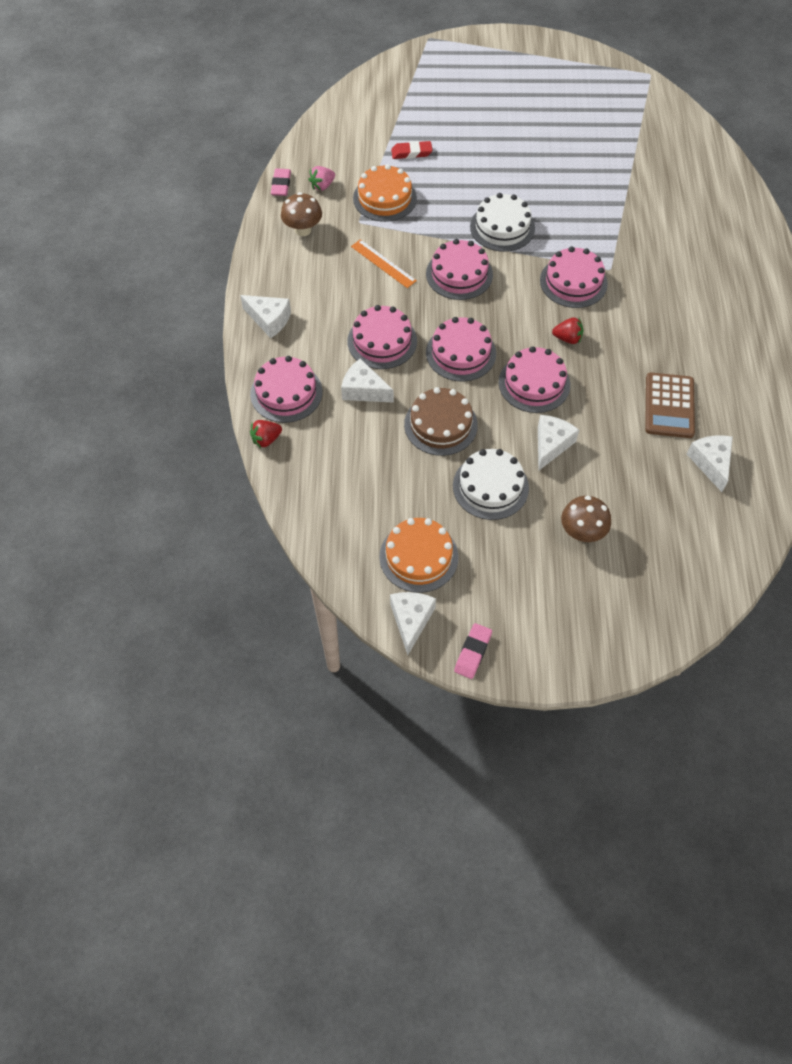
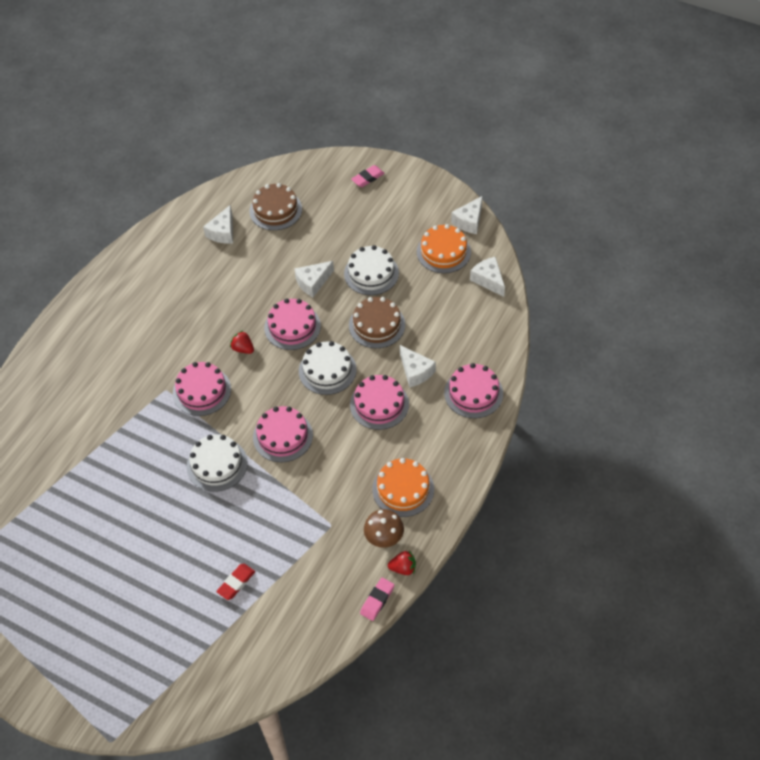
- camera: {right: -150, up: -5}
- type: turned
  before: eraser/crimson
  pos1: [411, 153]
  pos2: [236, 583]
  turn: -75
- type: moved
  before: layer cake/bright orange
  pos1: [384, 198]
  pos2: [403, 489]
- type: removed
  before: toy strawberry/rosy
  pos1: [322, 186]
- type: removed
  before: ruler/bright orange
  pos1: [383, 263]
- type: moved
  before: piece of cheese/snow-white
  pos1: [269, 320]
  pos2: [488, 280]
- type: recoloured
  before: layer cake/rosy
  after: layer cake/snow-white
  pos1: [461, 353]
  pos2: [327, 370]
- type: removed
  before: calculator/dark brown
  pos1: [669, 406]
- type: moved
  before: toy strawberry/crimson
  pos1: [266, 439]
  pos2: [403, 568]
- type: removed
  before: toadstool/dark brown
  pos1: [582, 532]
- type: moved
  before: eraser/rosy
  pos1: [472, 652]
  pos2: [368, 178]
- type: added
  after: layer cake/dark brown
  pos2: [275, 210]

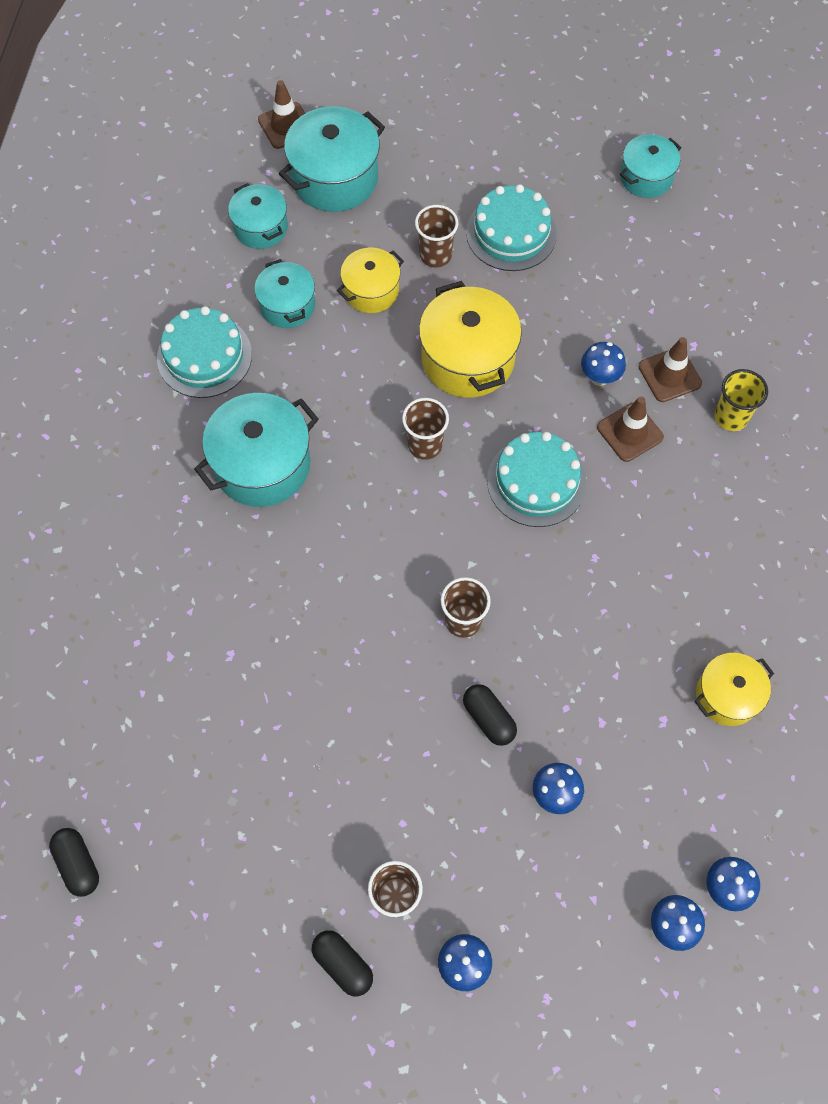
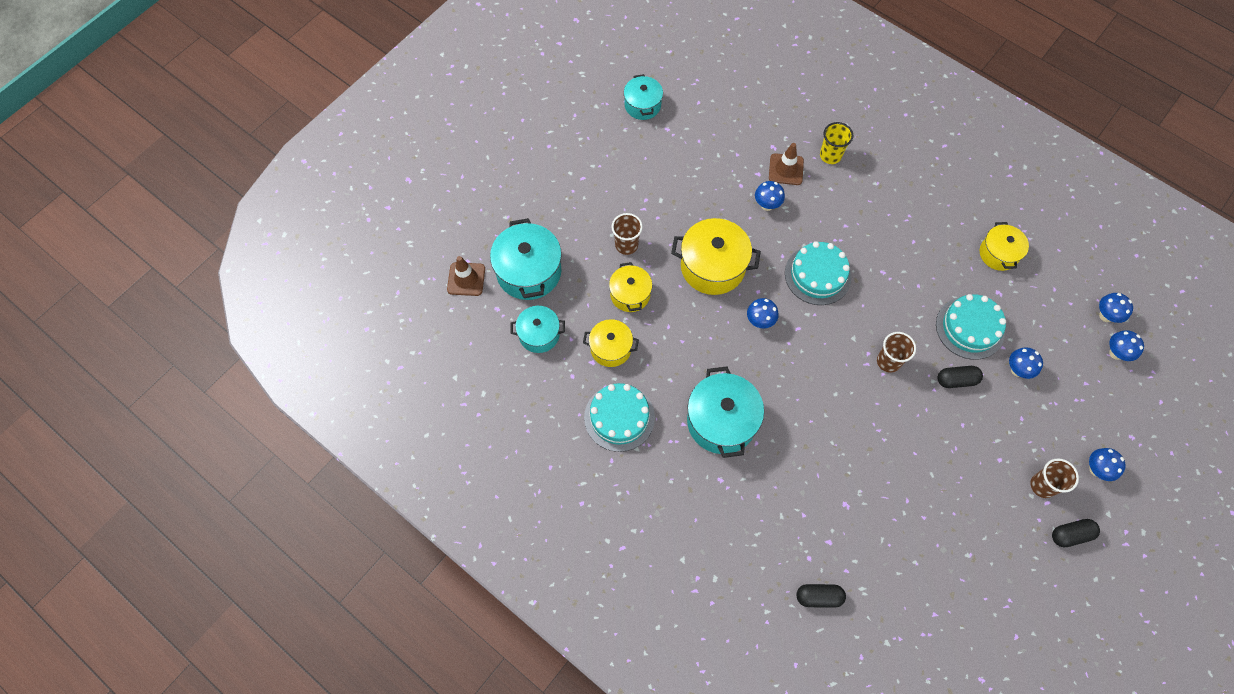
- camera: {right: -60, up: 0}
- type: moved
  before: layer cake/teal
  pos1: [511, 233]
  pos2: [970, 328]
- type: recoloured
  before: stockpot/teal
  after: stockpot/yellow
  pos1: [287, 305]
  pos2: [610, 348]
- type: removed
  before: traffic cone/dark brown
  pos1: [630, 432]
- type: replaced
  before: beaker/dark brown
  after: toadstool/royal blue
  pos1: [425, 445]
  pos2: [760, 321]
- type: moved
  before: pill/jet-black
  pos1: [78, 864]
  pos2: [818, 597]

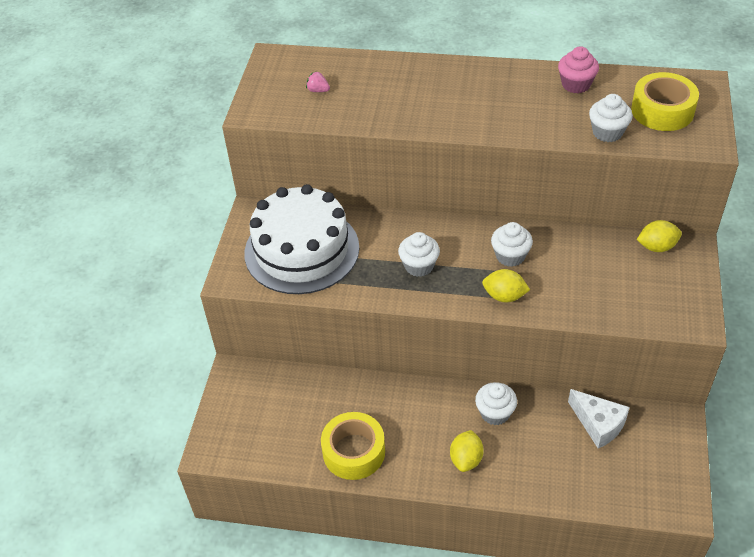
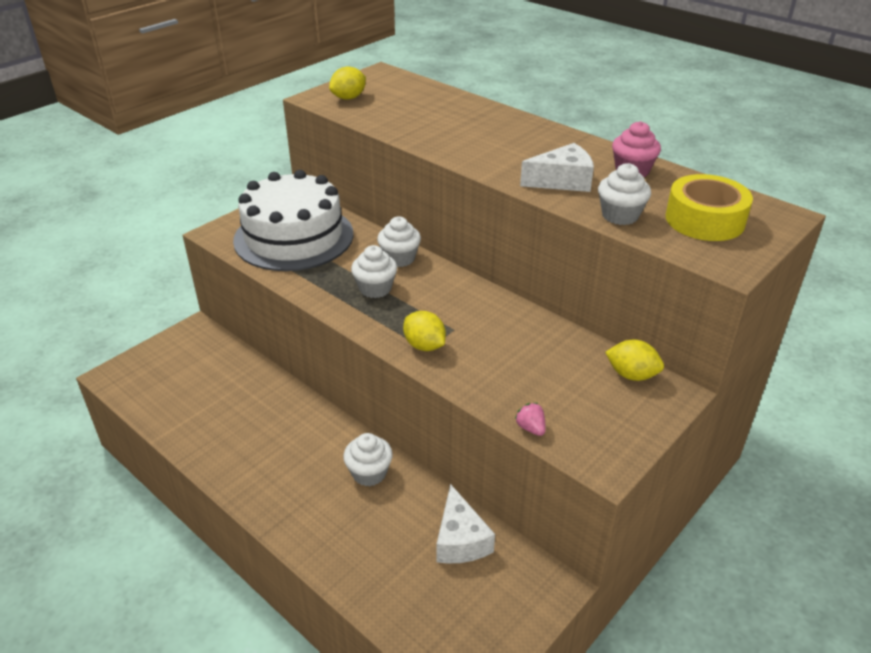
- camera: {right: 30, up: -10}
- type: moved
  before: toy strawberry/rosy
  pos1: [318, 90]
  pos2: [530, 428]
- type: moved
  before: fairy cake/snow-white
  pos1: [510, 256]
  pos2: [399, 258]
- type: removed
  before: sticky tape/yellow
  pos1: [354, 452]
- type: moved
  before: citrus fruit/yellow
  pos1: [466, 459]
  pos2: [348, 98]
- type: added
  after: piece of cheese/snow-white
  pos2: [562, 181]

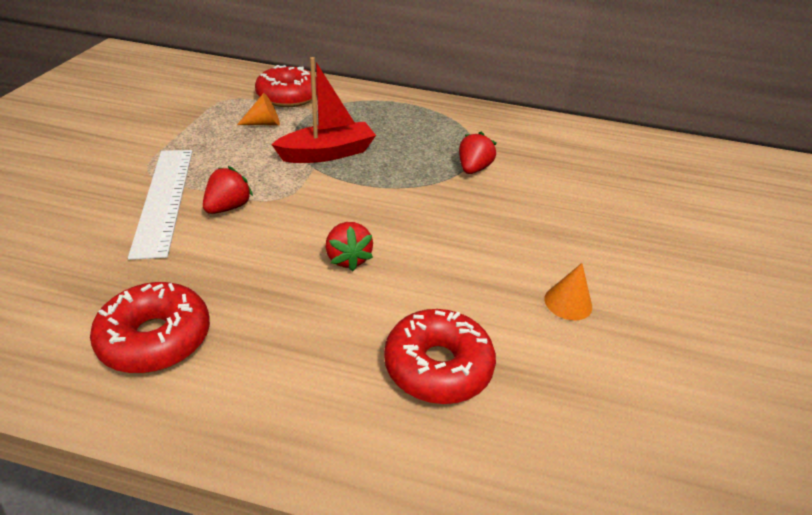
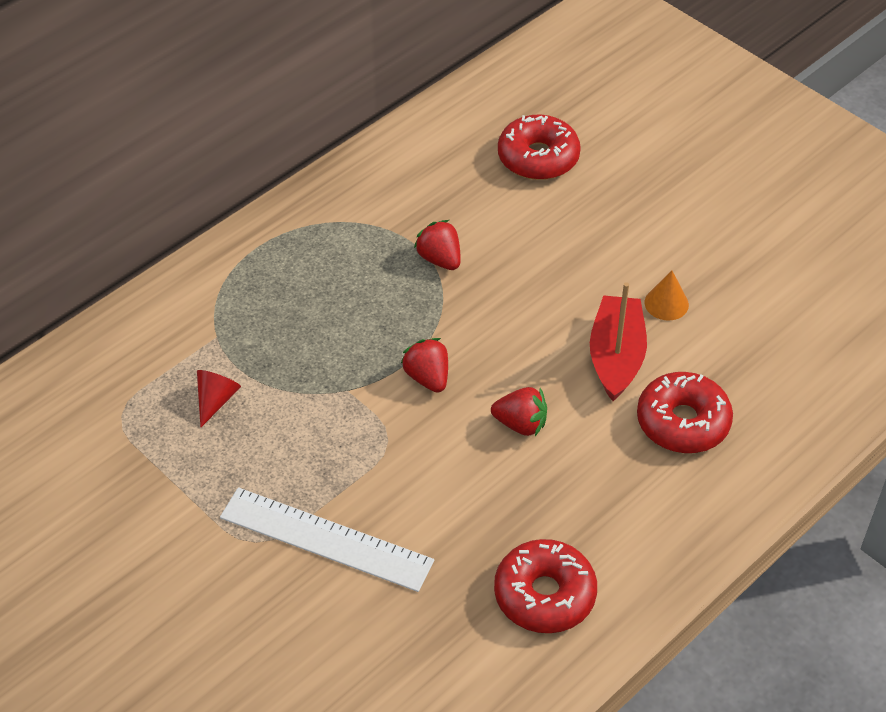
- camera: {right: -55, up: 10}
- type: moved
  before: sailboat/crimson
  pos1: [327, 153]
  pos2: [616, 357]
- type: moved
  before: doughnut/crimson
  pos1: [288, 97]
  pos2: [538, 158]
- type: recoloured
  before: cone/bright orange
  after: cone/crimson
  pos1: [264, 123]
  pos2: [216, 400]
- type: moved
  before: toy strawberry/crimson
  pos1: [228, 207]
  pos2: [427, 377]

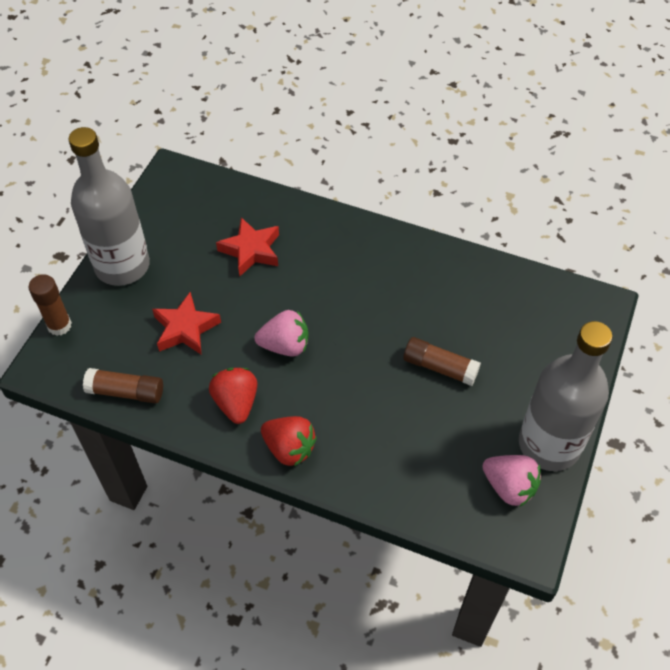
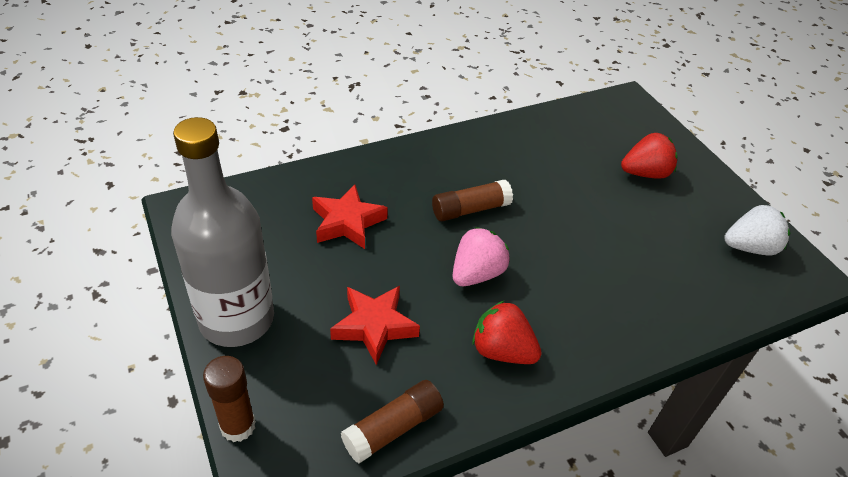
- camera: {right: -50, up: -10}
- type: removed
  before: flask/grey
  pos1: [549, 444]
- type: moved
  before: glue stick/dark brown
  pos1: [440, 367]
  pos2: [470, 209]
- type: moved
  before: toy strawberry/crimson
  pos1: [289, 448]
  pos2: [645, 173]
- type: recoloured
  before: toy strawberry/rosy
  after: toy strawberry/snow-white
  pos1: [509, 487]
  pos2: [749, 247]

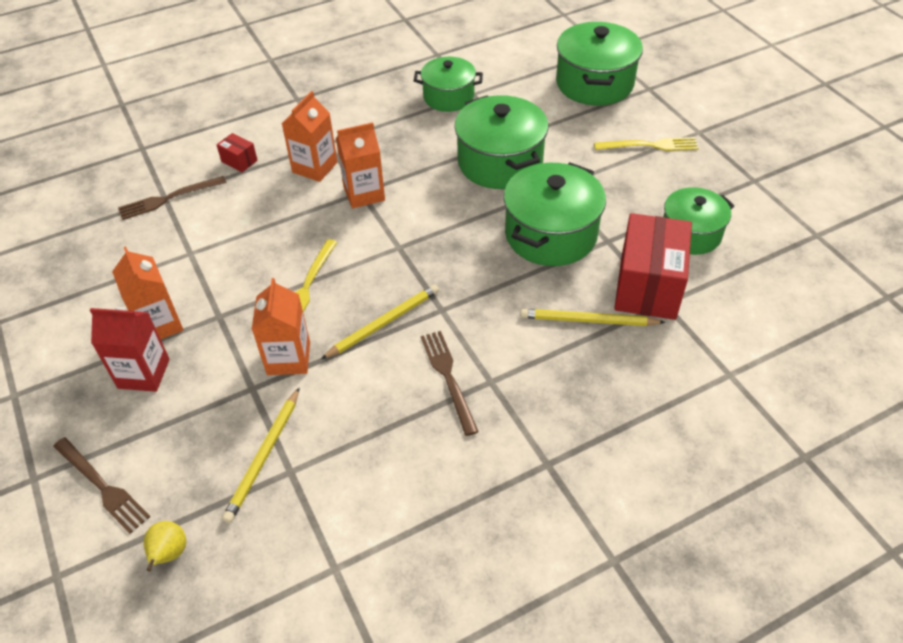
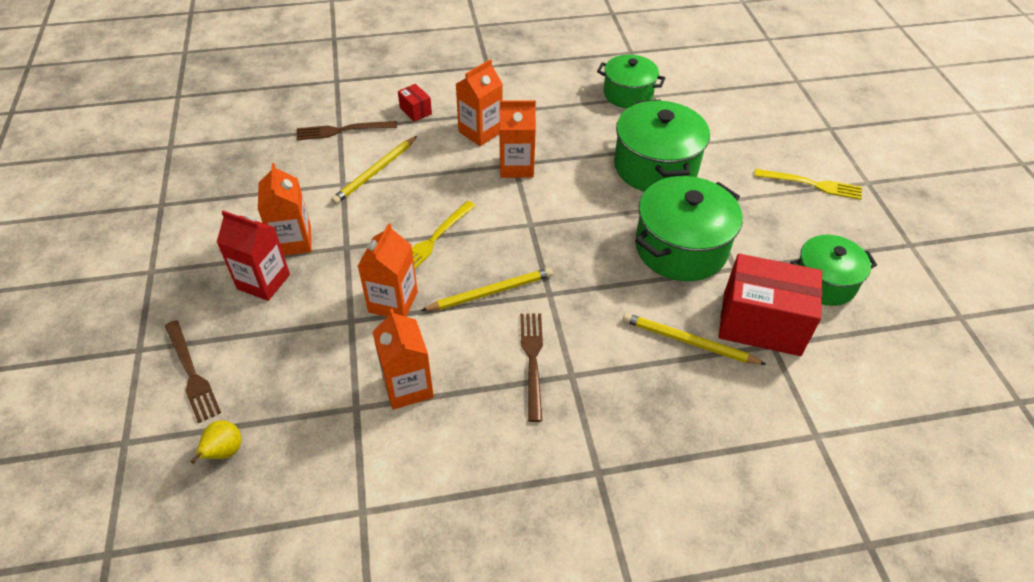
- camera: {right: 15, up: 0}
- type: removed
  before: stockpot/green
  pos1: [594, 83]
- type: turned
  before: package/crimson
  pos1: [648, 286]
  pos2: [761, 323]
  turn: 75
- type: moved
  before: wooden pencil/yellow
  pos1: [264, 456]
  pos2: [375, 172]
- type: added
  after: carton/bright orange
  pos2: [407, 386]

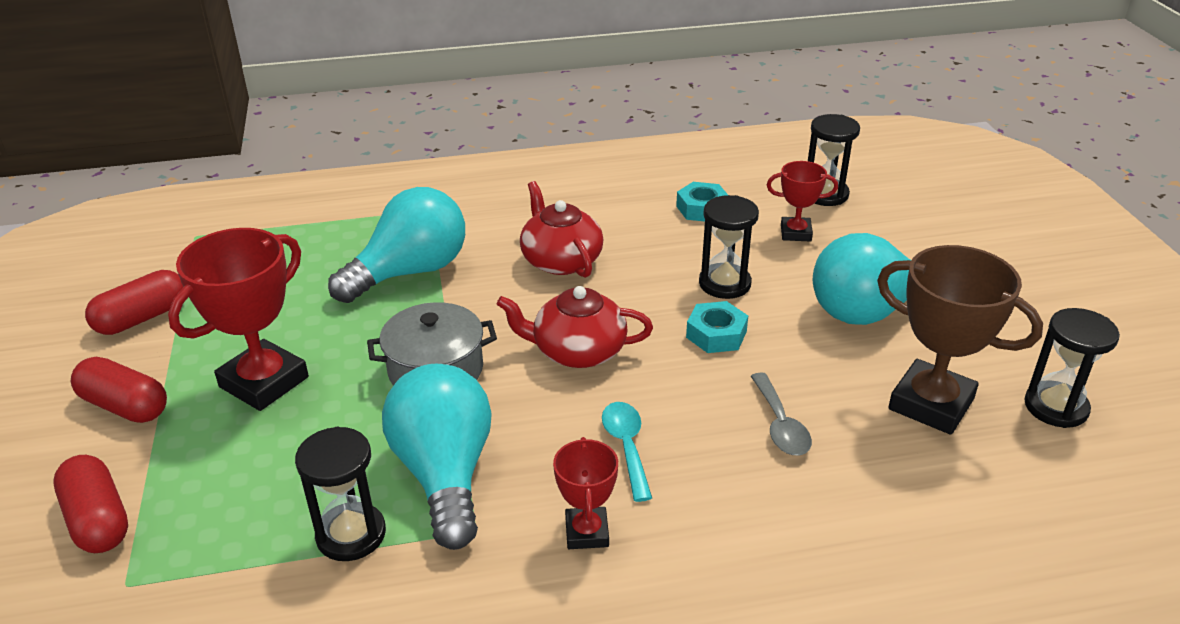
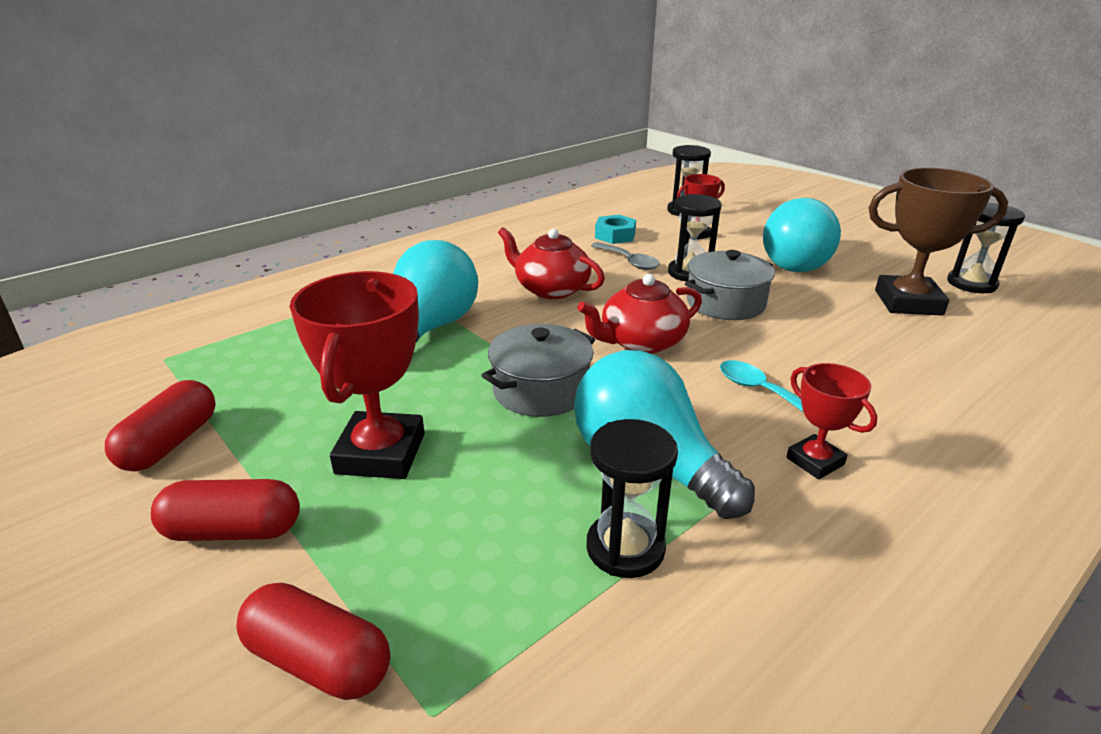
- camera: {right: -30, up: -5}
- type: replaced
  before: hexagon nut/teal
  after: stockpot/grey
  pos1: [716, 334]
  pos2: [725, 303]
- type: moved
  before: teaspoon/grey
  pos1: [780, 424]
  pos2: [628, 261]

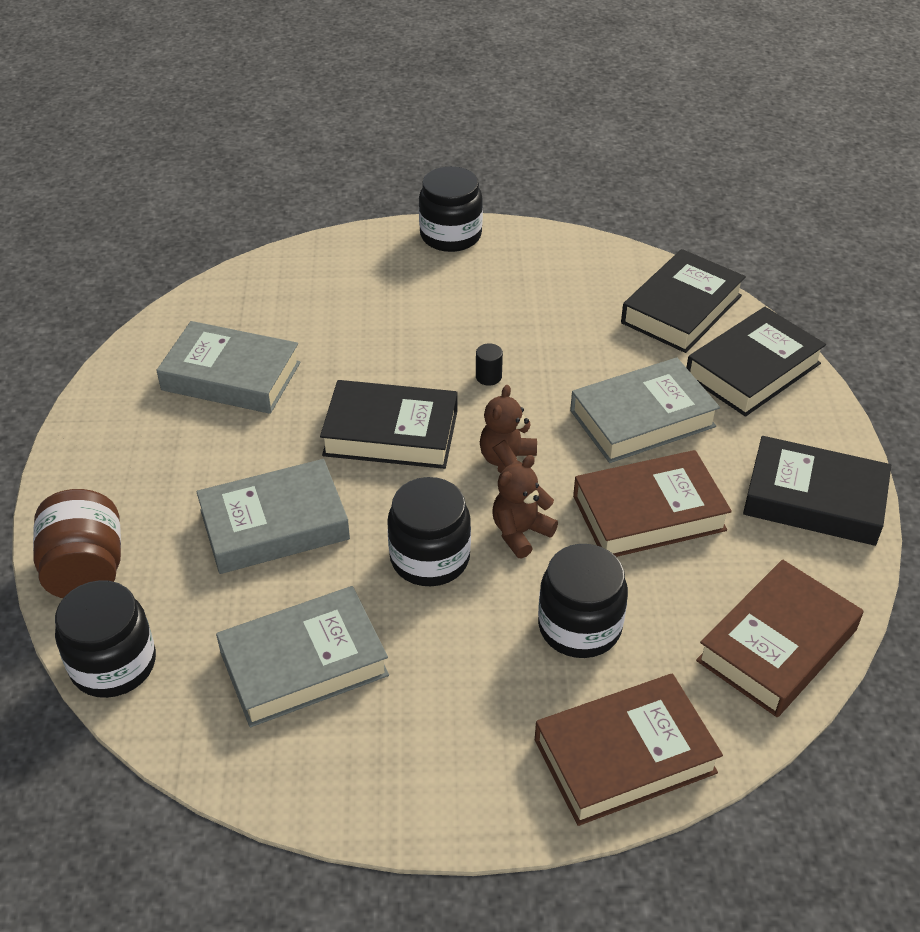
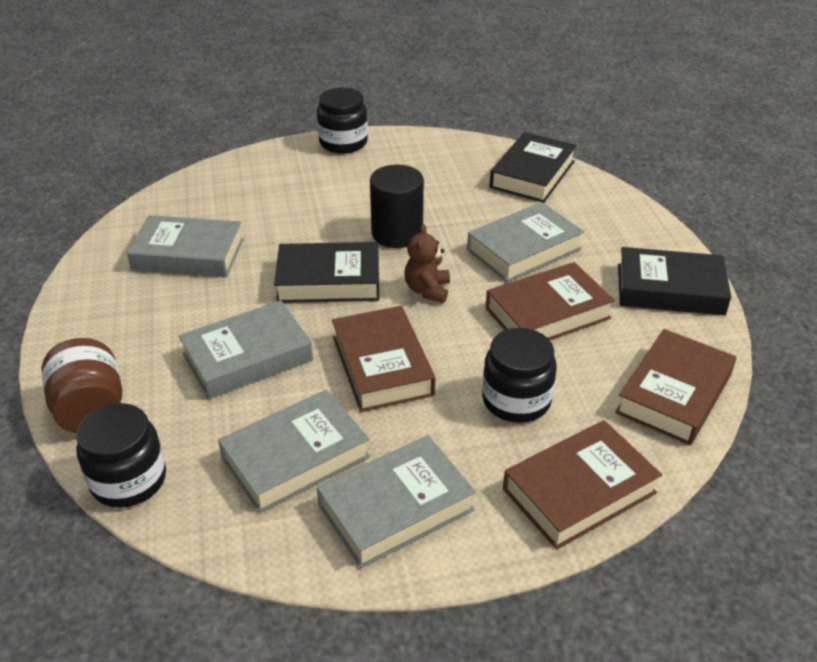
- camera: {right: -10, up: -5}
- type: removed
  before: hardcover/jet-black
  pos1: [752, 369]
- type: resized
  before: cylinder/jet-black
  pos1: [488, 377]
  pos2: [397, 233]
  scale: 2.44
- type: removed
  before: teddy/dark brown
  pos1: [520, 532]
- type: replaced
  before: jar/jet-black
  after: hardcover/dark brown
  pos1: [430, 558]
  pos2: [382, 365]
- type: added
  after: hardcover/grey
  pos2: [396, 507]

